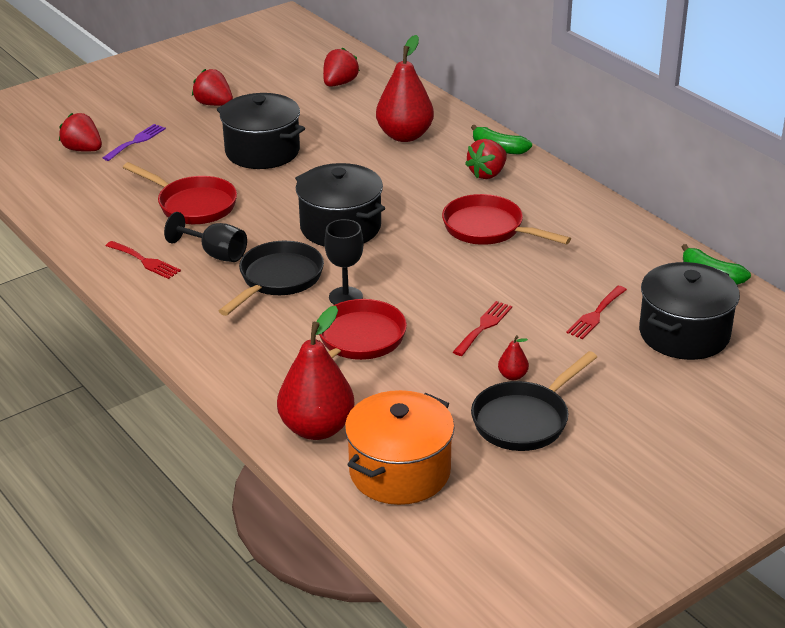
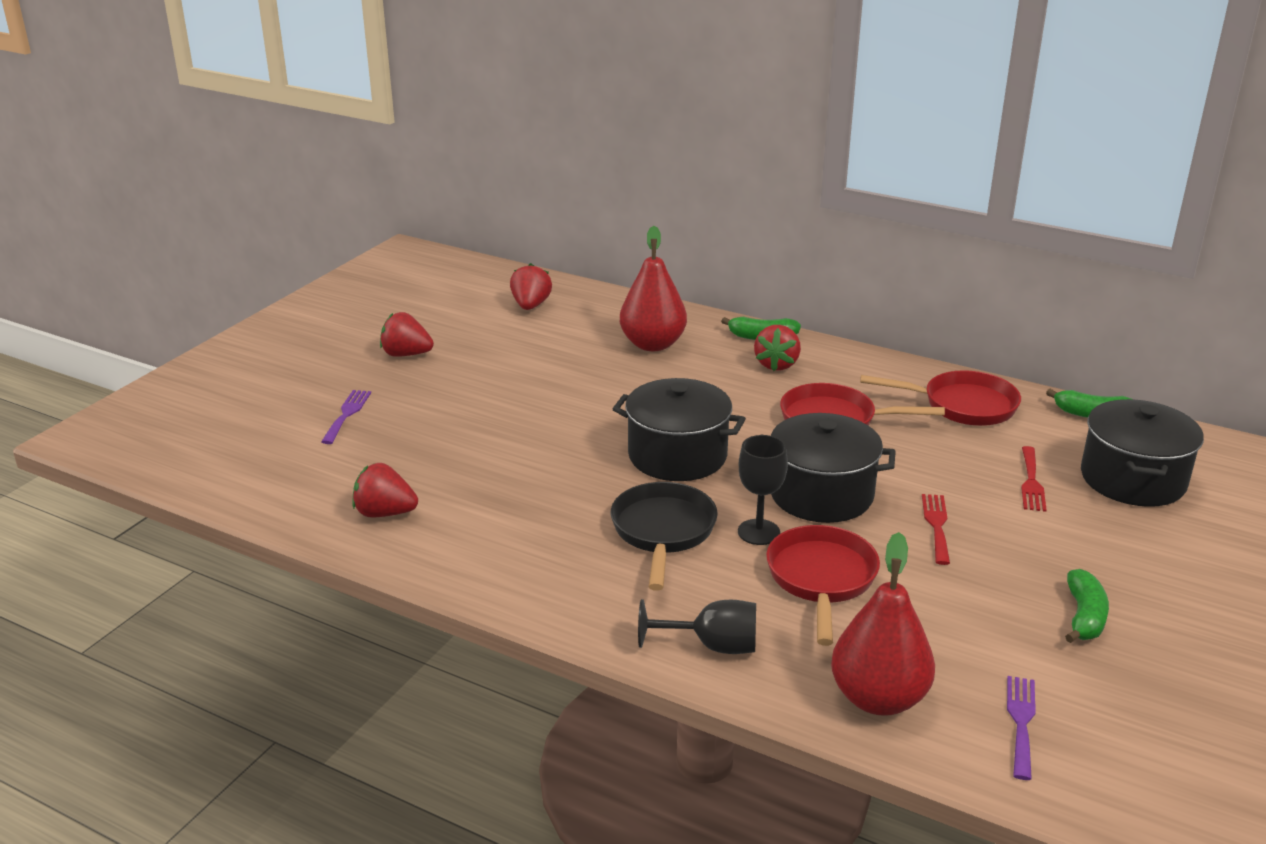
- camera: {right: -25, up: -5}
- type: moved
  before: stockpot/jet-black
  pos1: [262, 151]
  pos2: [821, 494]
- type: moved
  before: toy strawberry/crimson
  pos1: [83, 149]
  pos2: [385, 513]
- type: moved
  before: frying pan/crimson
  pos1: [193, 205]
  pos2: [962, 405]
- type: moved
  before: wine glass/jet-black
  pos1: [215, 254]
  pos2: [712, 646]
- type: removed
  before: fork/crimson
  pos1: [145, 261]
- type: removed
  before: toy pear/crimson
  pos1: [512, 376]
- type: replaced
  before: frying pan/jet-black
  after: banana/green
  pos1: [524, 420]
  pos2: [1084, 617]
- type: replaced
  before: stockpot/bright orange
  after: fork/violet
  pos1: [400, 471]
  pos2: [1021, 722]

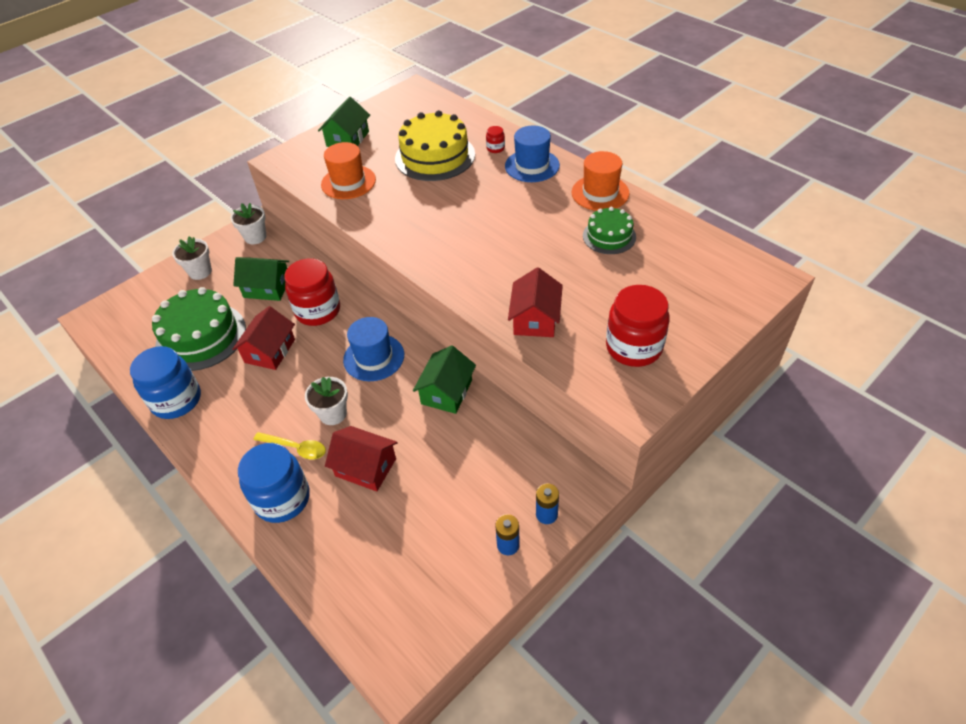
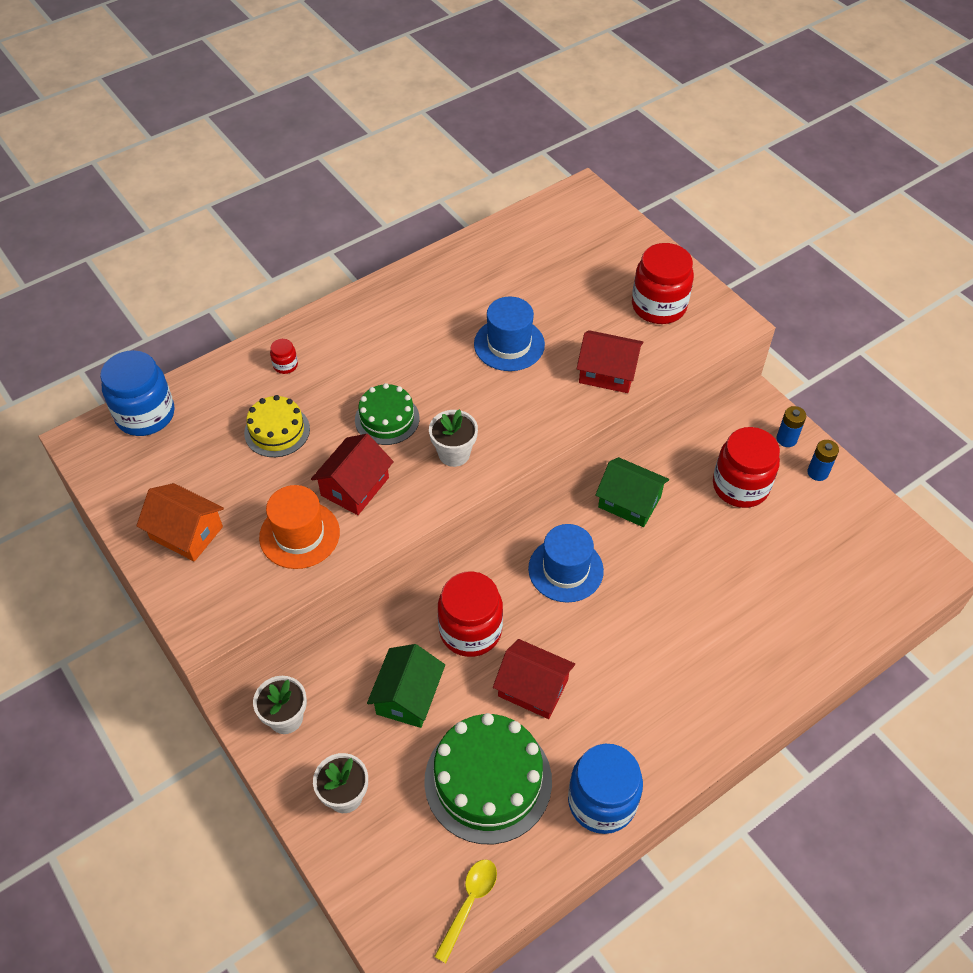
- camera: {right: -85, up: 5}
- type: recoloured
  before: cottage/green
  after: cottage/bright orange
  pos1: [348, 139]
  pos2: [186, 533]
- type: resized
  before: layer cake/yellow
  pos1: [435, 156]
  pos2: [277, 431]
  scale: 0.58
- type: moved
  before: hat/royal blue
  pos1: [532, 166]
  pos2: [509, 344]
- type: removed
  before: hat/bright orange
  pos1: [600, 193]
- type: moved
  before: layer cake/green
  pos1: [609, 236]
  pos2: [387, 419]
- type: moved
  before: plant pot/snow-white
  pos1: [333, 414]
  pos2: [454, 453]
- type: moved
  before: cottage/crimson
  pos1: [365, 467]
  pos2: [355, 486]
- type: moved
  before: teaspoon/yellow
  pos1: [296, 448]
  pos2: [469, 903]
- type: moved
  before: jar/royal blue
  pos1: [282, 499]
  pos2: [145, 415]
- type: added
  after: jar/crimson
  pos2: [740, 486]

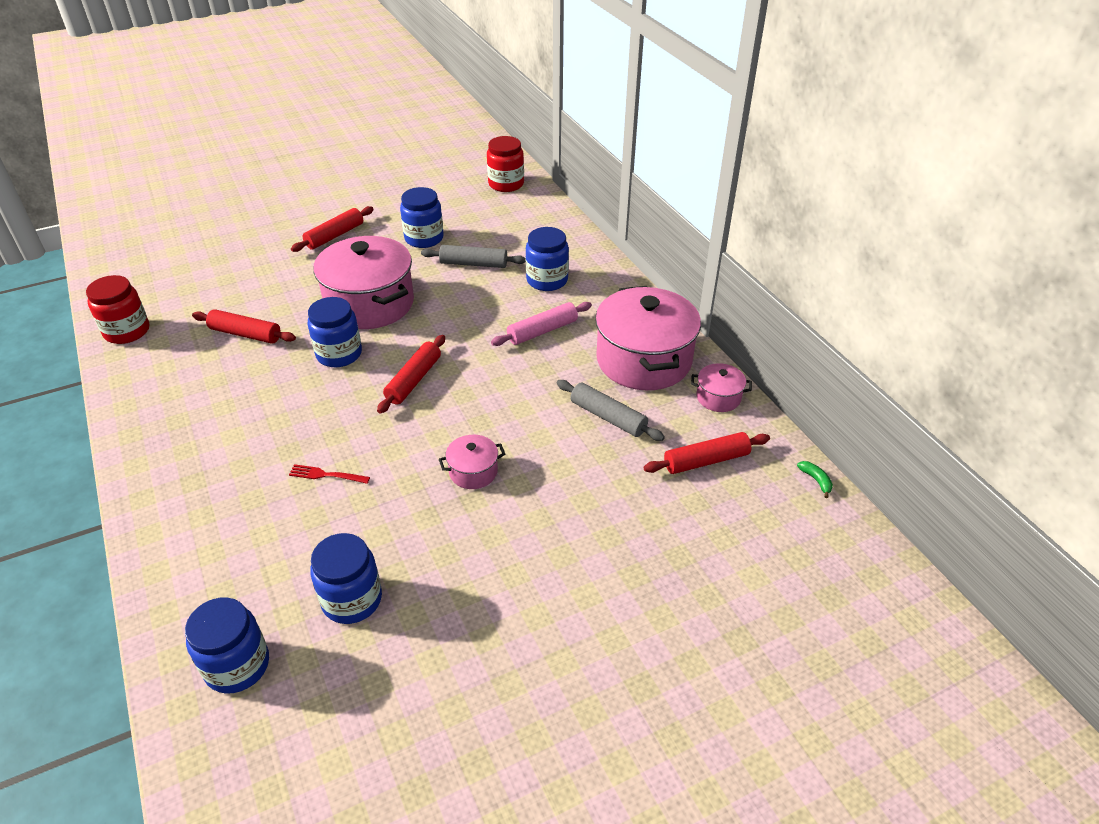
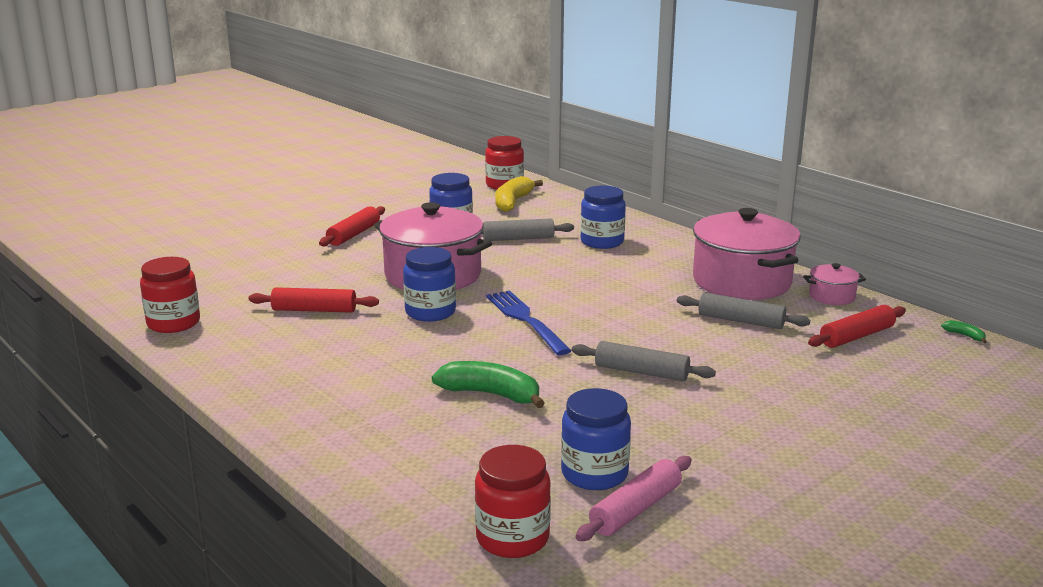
- camera: {right: -15, up: -20}
- type: moved
  before: pastry roller/rosy
  pos1: [542, 331]
  pos2: [636, 509]
- type: replaced
  before: pastry roller/crimson
  after: fork/royal blue
  pos1: [414, 380]
  pos2: [526, 320]
- type: replaced
  before: stockpot/rosy
  after: pastry roller/grey
  pos1: [473, 472]
  pos2: [641, 372]
- type: replaced
  before: fork/crimson
  after: banana/green
  pos1: [326, 475]
  pos2: [491, 394]
- type: recoloured
  before: jar/royal blue
  after: jar/crimson
  pos1: [237, 665]
  pos2: [512, 538]
- type: added
  after: banana/yellow
  pos2: [512, 202]

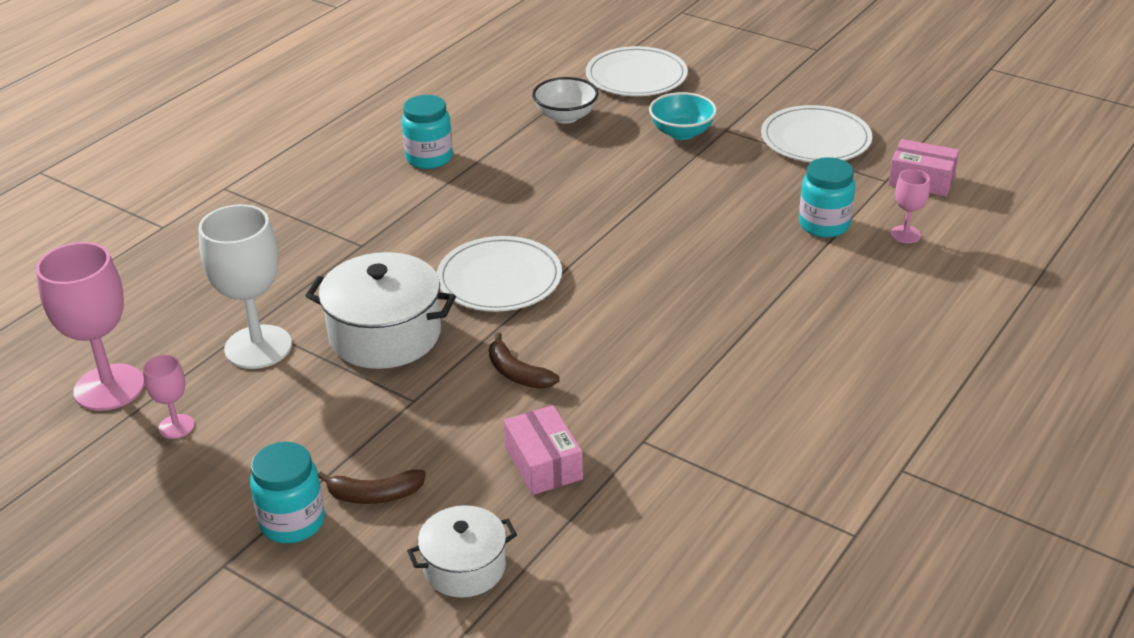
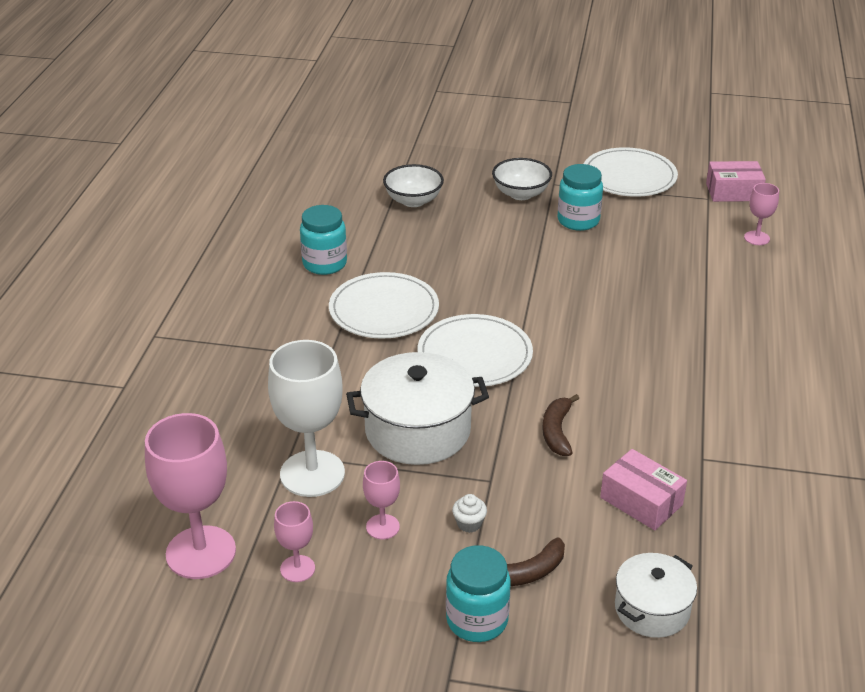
- camera: {right: -25, up: 0}
- type: moved
  before: plate/snow-white
  pos1: [636, 76]
  pos2: [384, 310]
- type: recoloured
  before: deep dish/teal
  after: deep dish/snow-white
  pos1: [682, 133]
  pos2: [521, 194]
- type: moved
  before: jar/teal
  pos1: [824, 225]
  pos2: [578, 221]
- type: turned
  before: banana/dark brown
  pos1: [517, 373]
  pos2: [557, 432]
  turn: 75
- type: added
  after: wine glass/rosy
  pos2: [382, 527]
- type: added
  after: fairy cake/snow-white
  pos2: [469, 524]

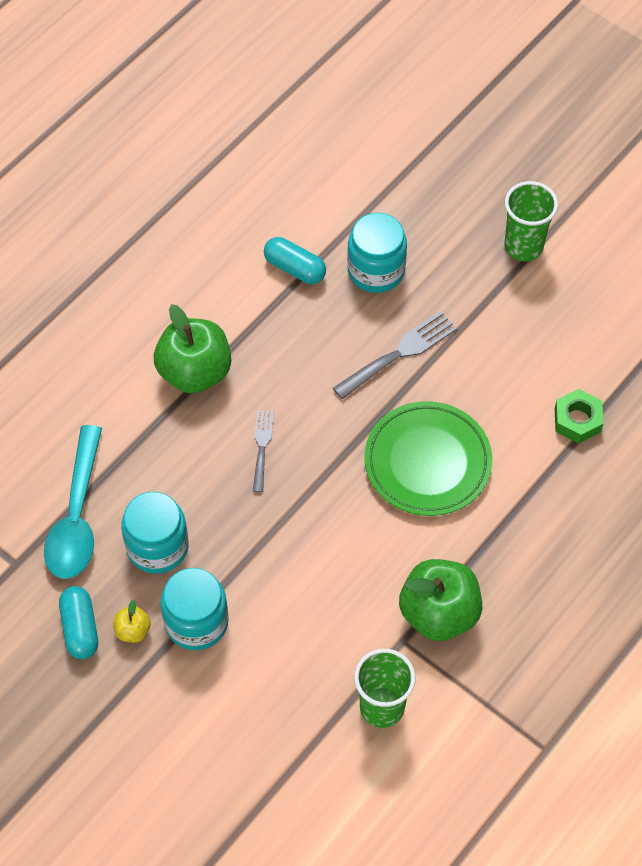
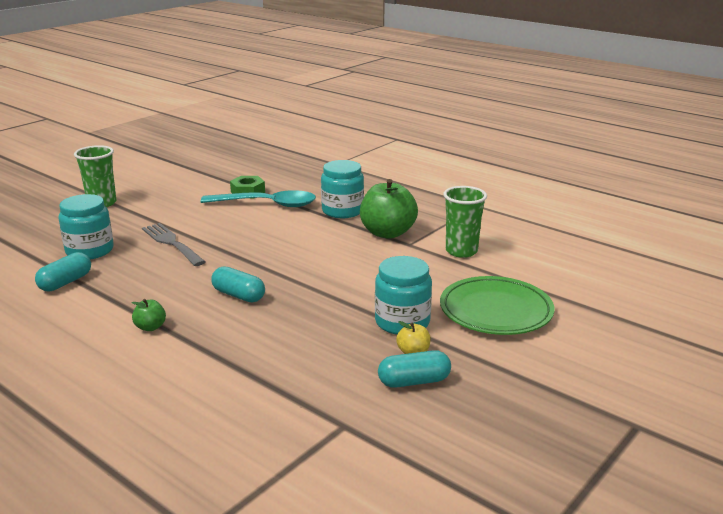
- camera: {right: -90, up: -35}
- type: resized
  before: toy apple/green
  pos1: [195, 372]
  pos2: [150, 327]
  scale: 0.45
- type: moved
  before: plate/green
  pos1: [427, 462]
  pos2: [495, 311]
- type: replaced
  before: fork/grey
  after: pill/teal
  pos1: [262, 446]
  pos2: [238, 295]
- type: moved
  before: teaspoon/teal
  pos1: [77, 516]
  pos2: [267, 204]
- type: moved
  before: jar/teal
  pos1: [157, 547]
  pos2: [342, 211]

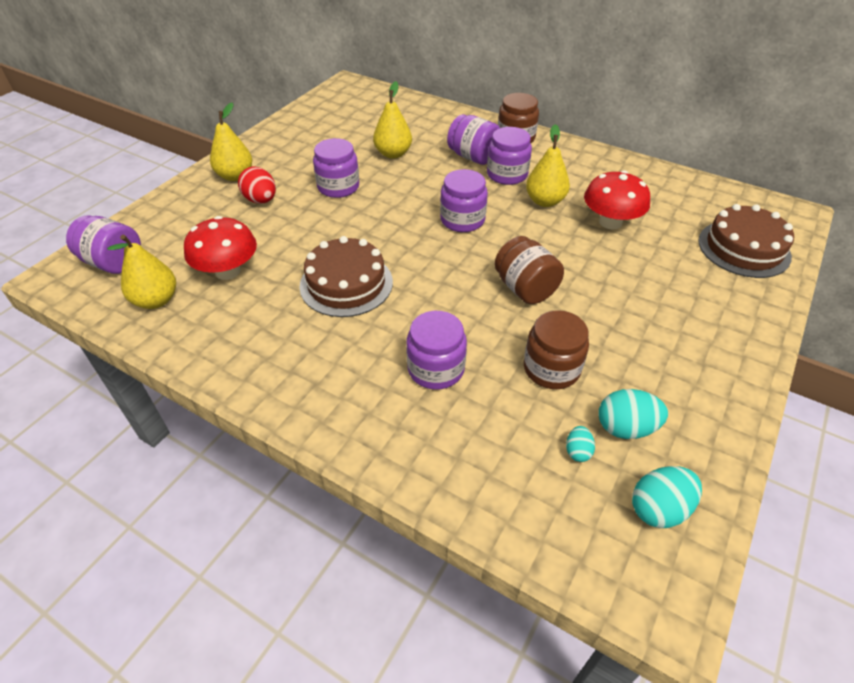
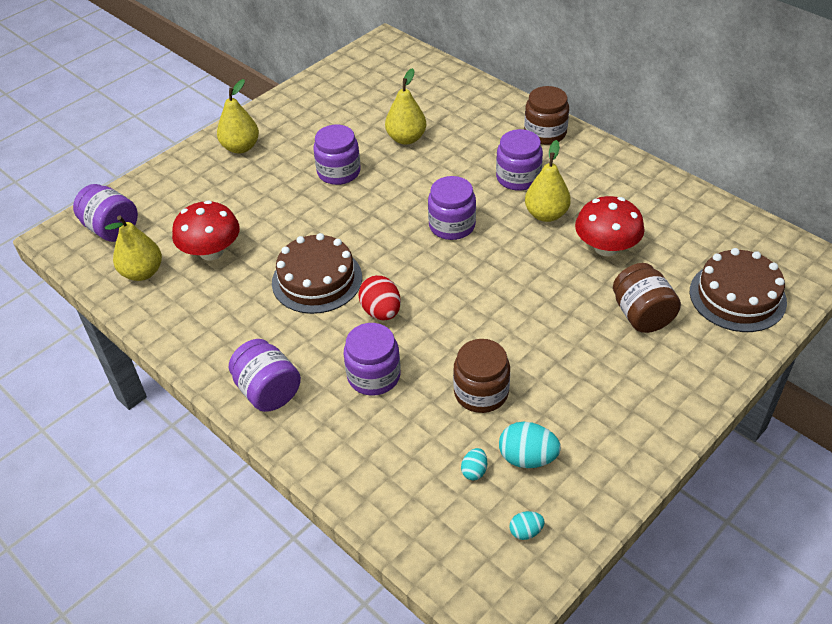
- camera: {right: 15, up: 0}
- type: moved
  before: jar/violet
  pos1: [473, 157]
  pos2: [268, 391]
- type: moved
  before: toy egg/crimson
  pos1: [261, 200]
  pos2: [381, 312]
- type: moved
  before: jar/dark brown
  pos1: [525, 289]
  pos2: [641, 315]
- type: resized
  before: toy egg/teal
  pos1: [659, 508]
  pos2: [526, 531]
  scale: 0.55

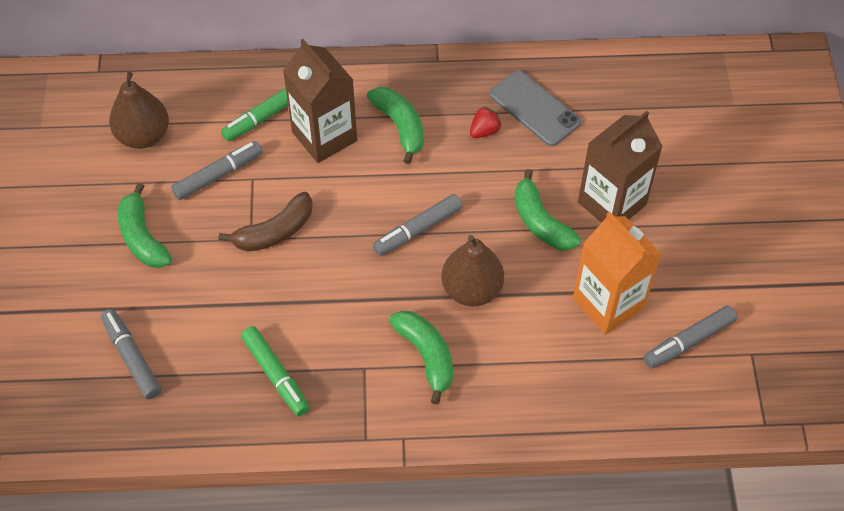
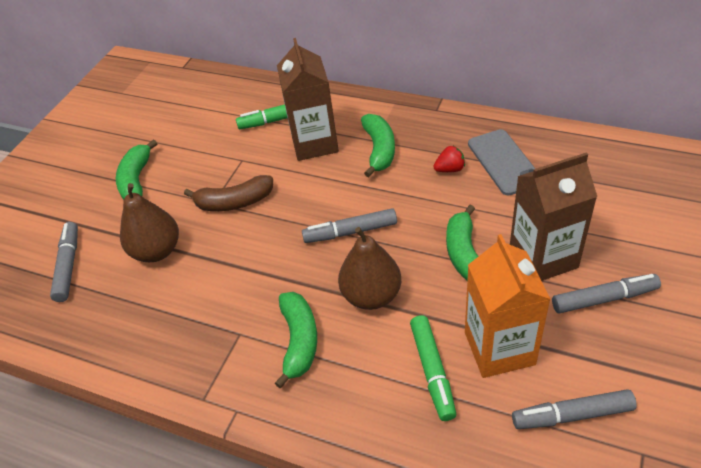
- camera: {right: 30, up: -10}
- type: moved
  before: toy pear/dark brown
  pos1: [143, 136]
  pos2: [157, 251]
- type: moved
  before: felt pen/grey
  pos1: [218, 175]
  pos2: [604, 299]
- type: moved
  before: felt pen/green
  pos1: [275, 375]
  pos2: [432, 371]

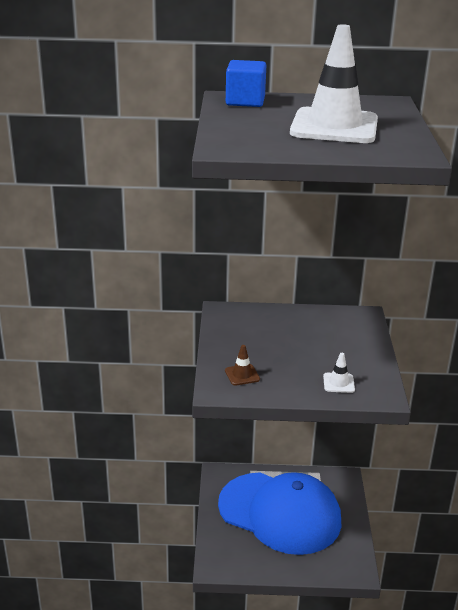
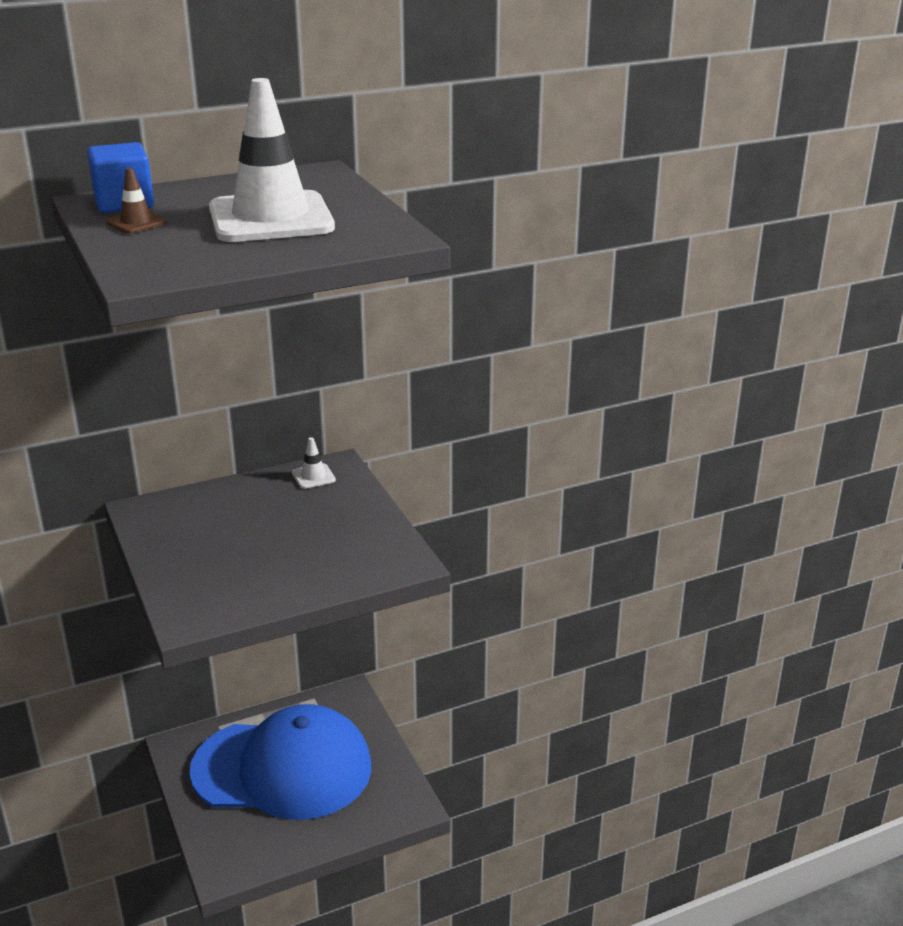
- camera: {right: -25, up: 0}
- type: moved
  before: traffic cone/dark brown
  pos1: [242, 375]
  pos2: [136, 223]
- type: moved
  before: traffic cone/snow-white
  pos1: [338, 383]
  pos2: [313, 476]

